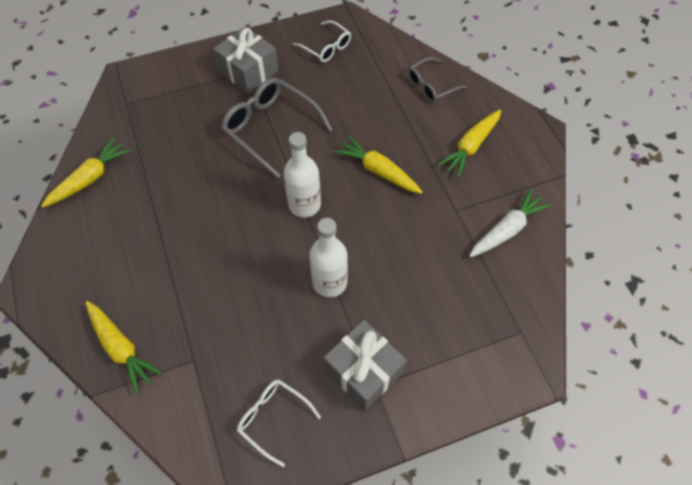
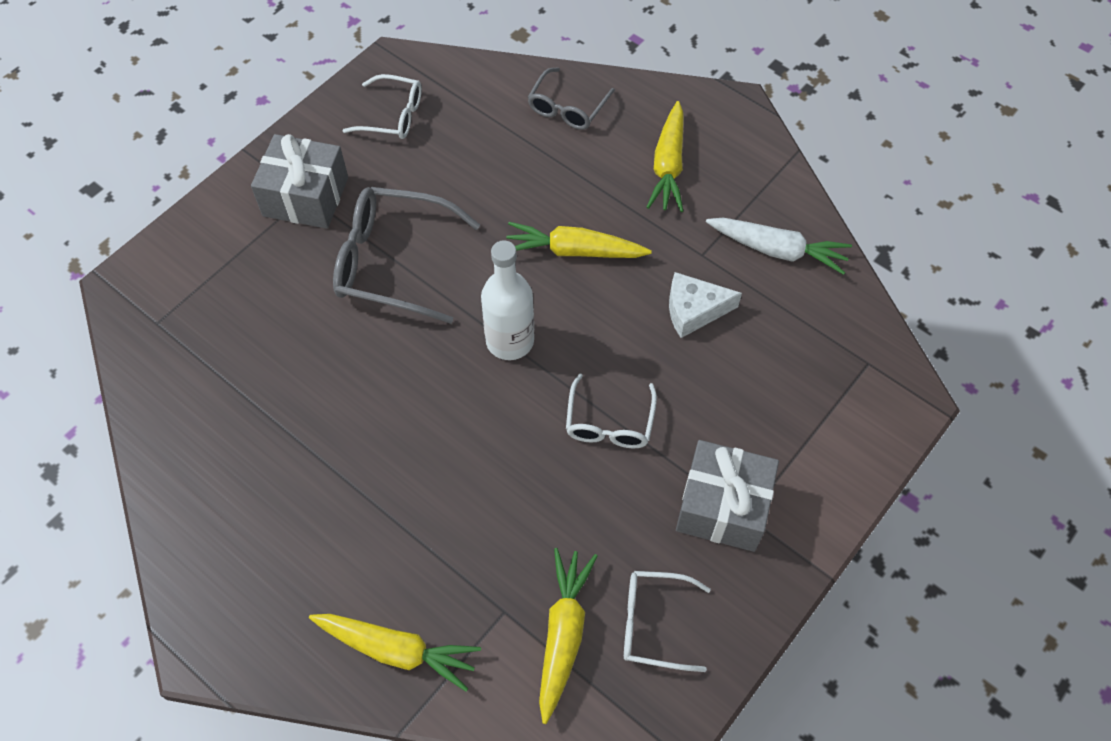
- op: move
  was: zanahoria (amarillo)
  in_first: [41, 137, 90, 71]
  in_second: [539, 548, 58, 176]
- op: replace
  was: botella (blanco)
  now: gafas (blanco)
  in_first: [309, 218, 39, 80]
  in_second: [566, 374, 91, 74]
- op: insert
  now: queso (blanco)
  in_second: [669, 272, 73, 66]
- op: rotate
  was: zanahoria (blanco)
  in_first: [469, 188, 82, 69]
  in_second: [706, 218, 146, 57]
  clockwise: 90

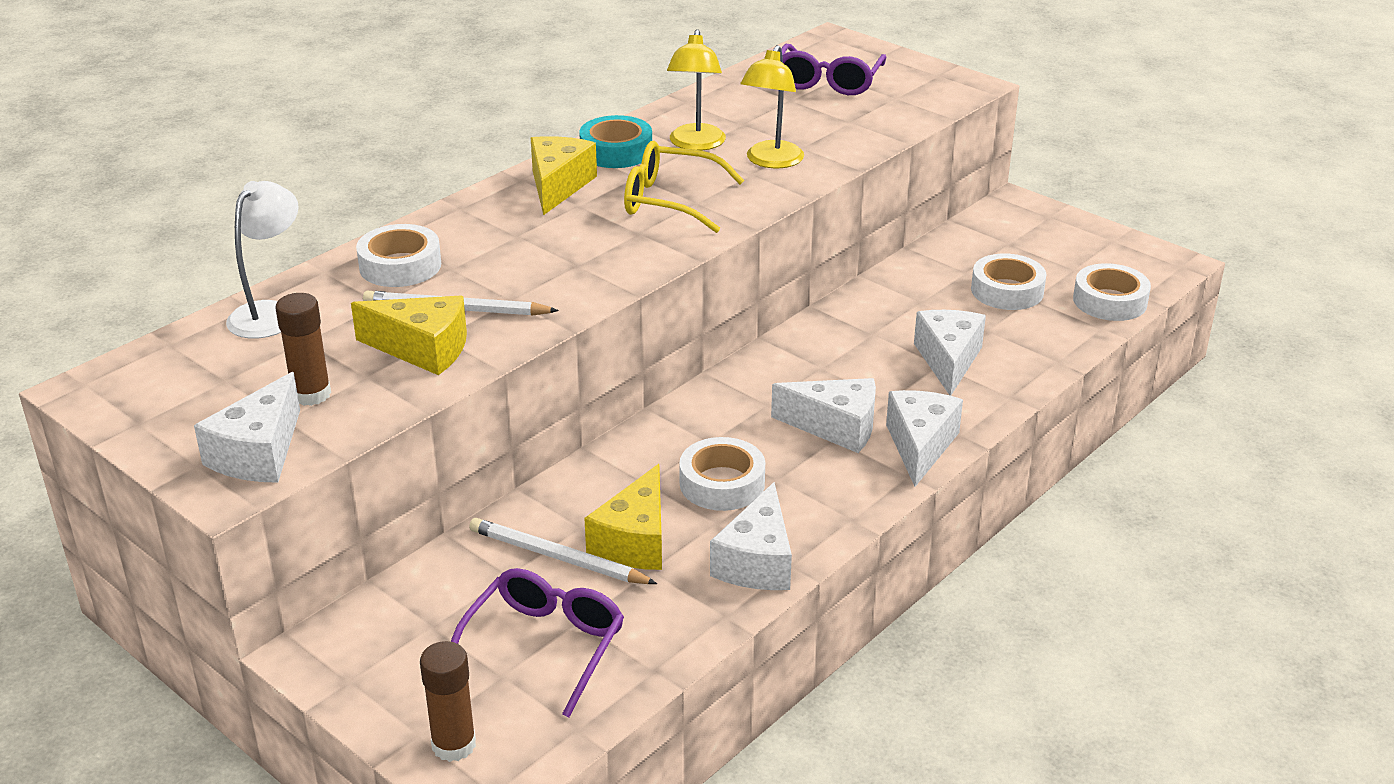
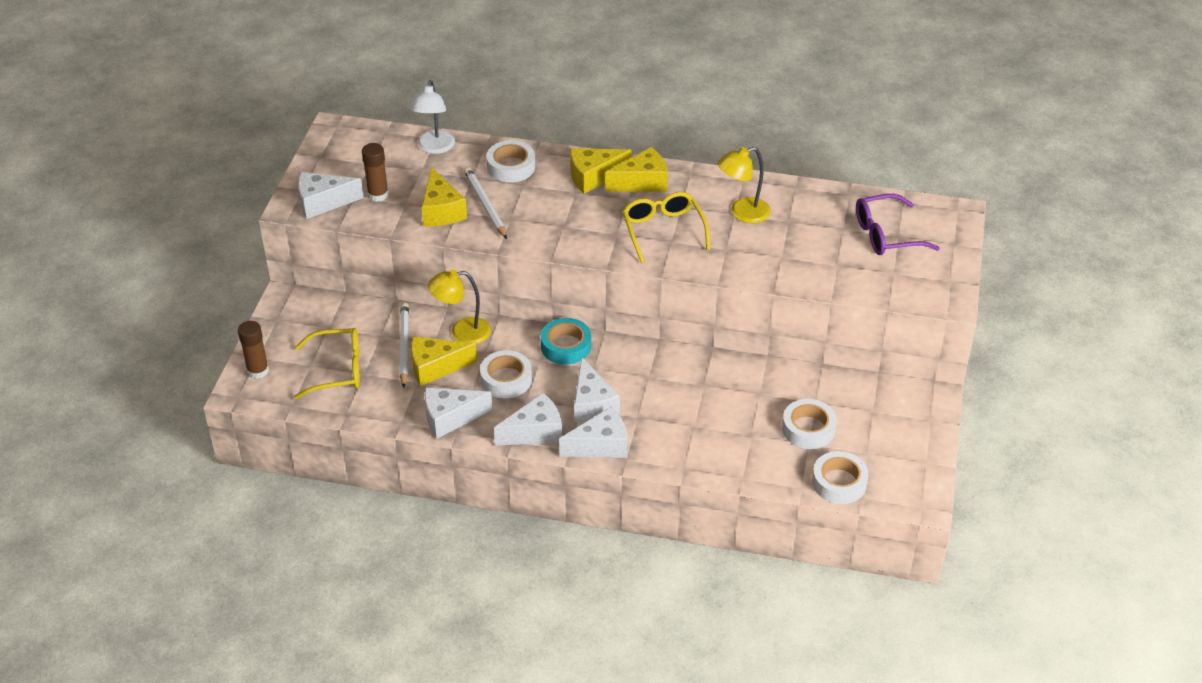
- op: recolor
  was: gafas (morado)
  now: gafas (amarillo)
  in_first: [451, 568, 173, 149]
  in_second: [294, 328, 66, 71]
- op: rotate
  was: lámpara (blanco)
  in_first: [226, 181, 73, 158]
  in_second: [410, 80, 45, 74]
  clockwise: 105
- op: move
  was: lámpara (amarillo)
  in_first: [740, 45, 64, 123]
  in_second: [428, 270, 63, 74]
- op: move
  was: queso (blanco)
  in_first: [914, 310, 72, 86]
  in_second: [494, 393, 68, 53]
- op: move
  was: cinta adhesiva (turquesa)
  in_first: [579, 115, 73, 53]
  in_second: [541, 318, 50, 47]
- op: insert
  now: queso (amarillo)
  in_second: [570, 148, 62, 46]

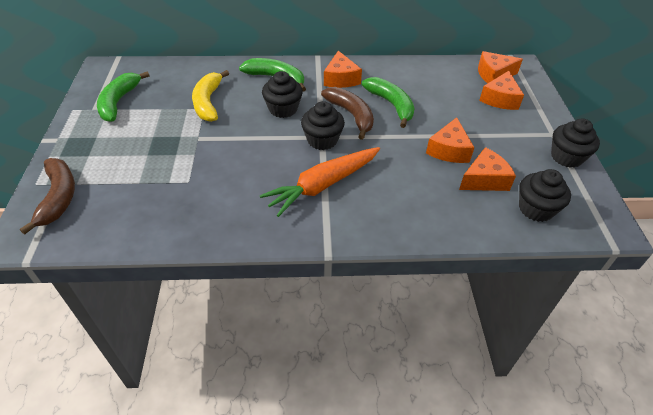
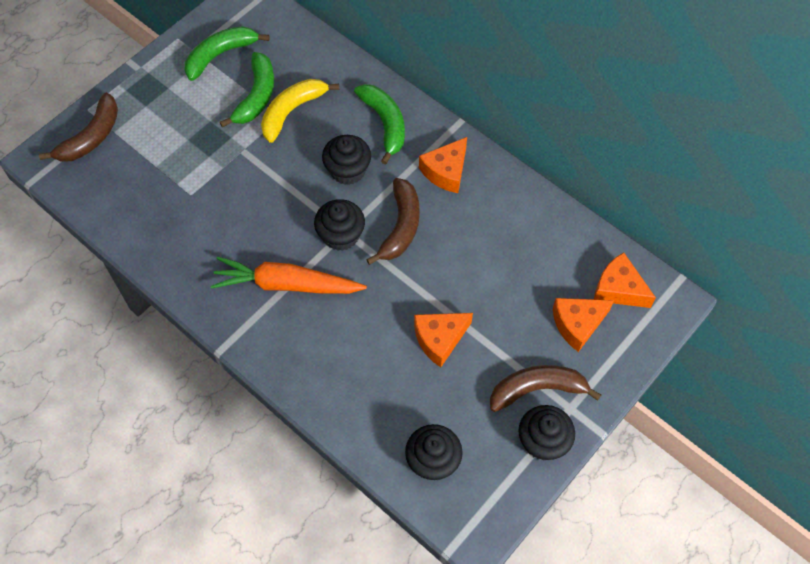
- op: move
  was: plátano (verde)
  in_first: [362, 77, 53, 51]
  in_second: [220, 52, 54, 76]
- op: insert
  now: plátano (marrón)
  in_second: [490, 365, 111, 47]
- op: delete
  was: queso (naranja)
  in_first: [459, 147, 57, 44]

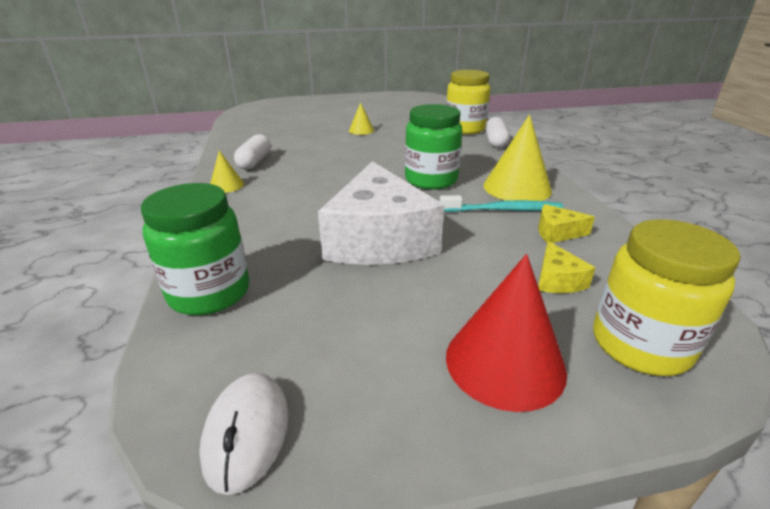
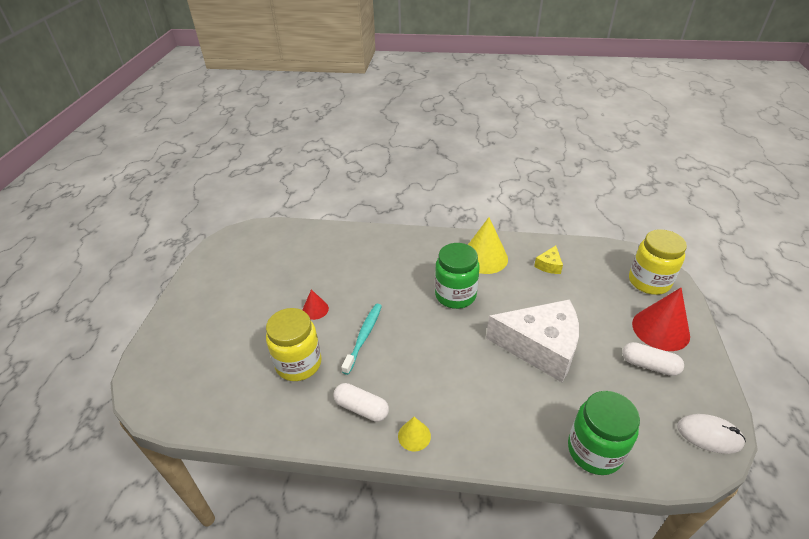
- op: move
  was: tarro (amarillo)
  in_first: [446, 70, 44, 64]
  in_second: [266, 308, 56, 73]
- op: recolor
  was: cono (amarillo)
  now: cono (rojo)
  in_first: [349, 102, 25, 33]
  in_second: [303, 289, 26, 31]
- op: move
  was: cepillo de dientes (turquesa)
  in_first: [440, 195, 123, 17]
  in_second: [341, 304, 41, 71]
- op: move
  was: cápsula (blanco)
  in_first: [485, 117, 25, 31]
  in_second: [622, 342, 62, 34]
- op: delete
  was: queso (amarillo)
  in_first: [538, 241, 57, 52]

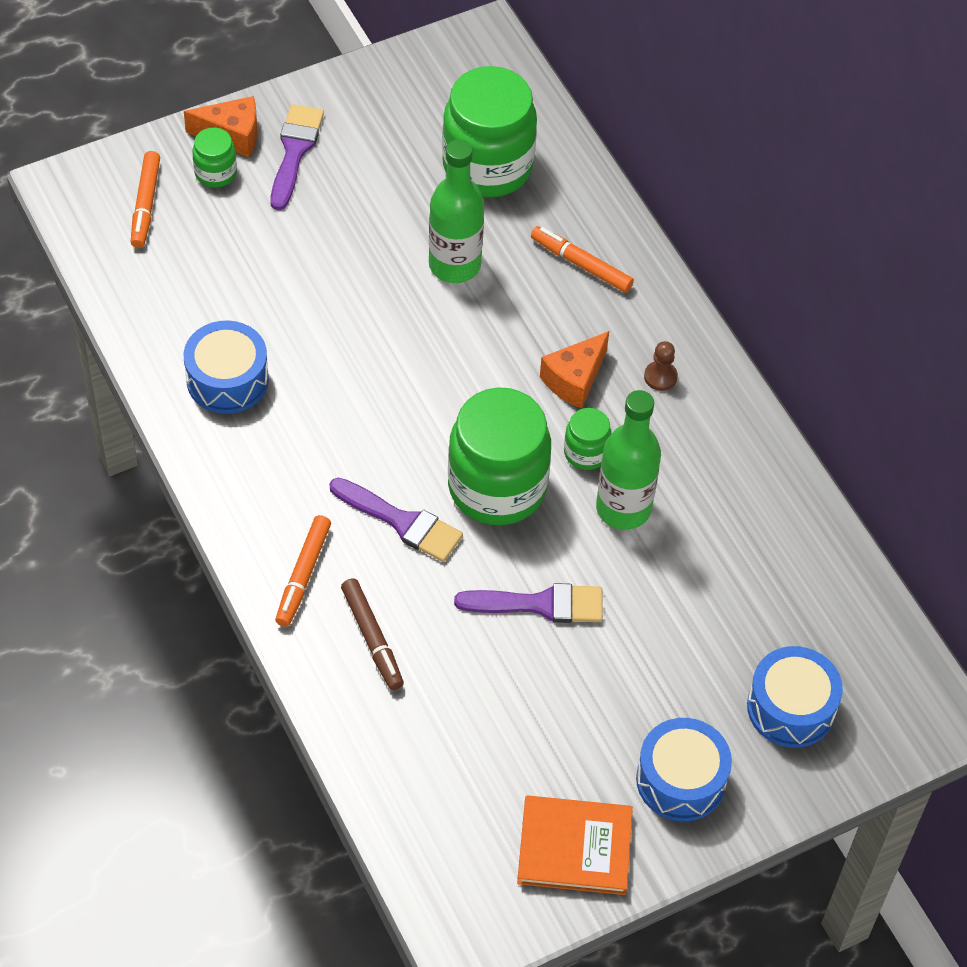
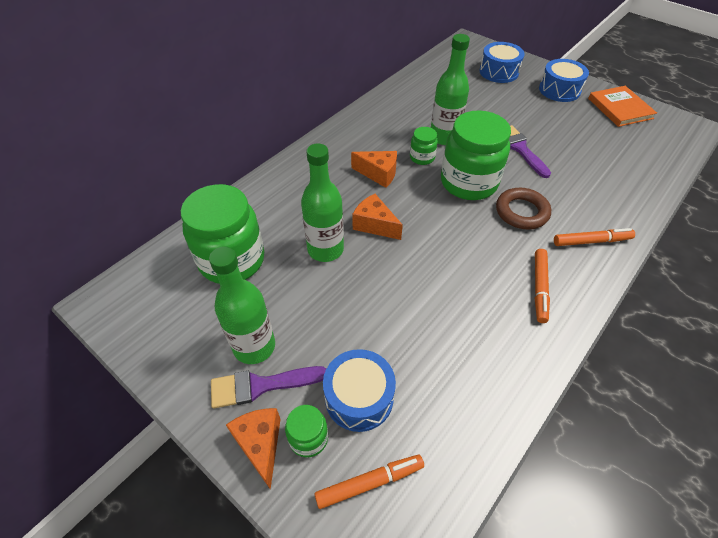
- op: insert
  now: botella (verde)
  in_second: [209, 247, 66, 117]
- op: move
  was: tambor (azul)
  in_first: [184, 320, 85, 94]
  in_second: [323, 349, 73, 83]
- op: insert
  now: queso (naranja)
  in_second: [352, 194, 51, 46]
- op: replace
  was: pincel (morado)
  now: anillo (marrón)
  in_first: [329, 478, 134, 84]
  in_second: [496, 188, 55, 42]
- op: move
  was: rotulador (naranja)
  in_first: [531, 226, 103, 67]
  in_second: [535, 249, 15, 74]
- op: delete
  was: rotulador (marrón)
  in_first: [341, 578, 63, 112]
- op: delete
  was: peón (marrón)
  in_first: [644, 341, 34, 50]

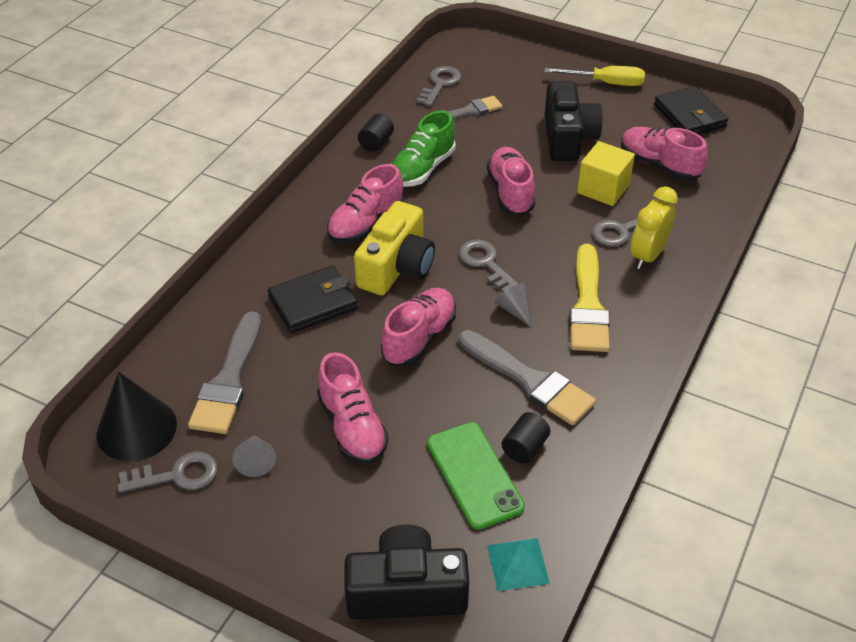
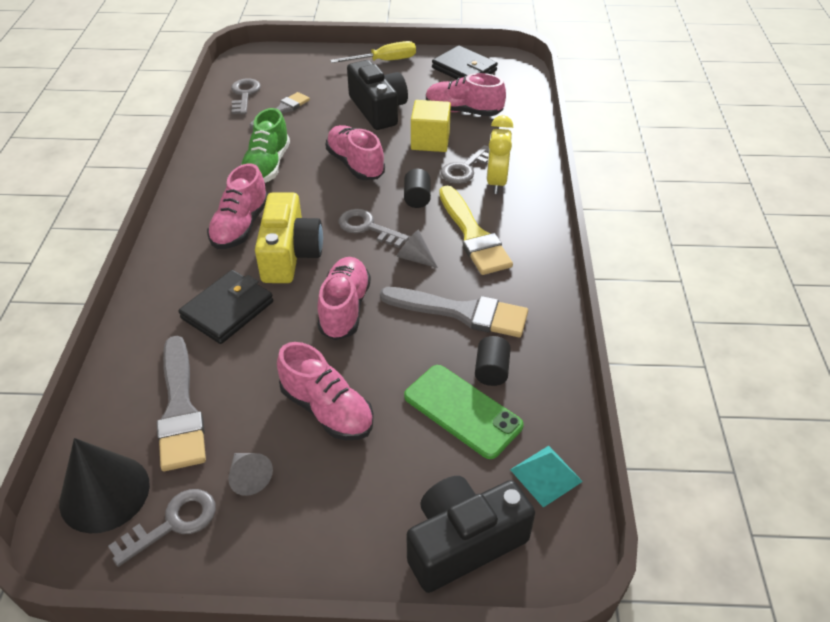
- op: move
  was: cilindro (negro)
  in_first: [358, 114, 36, 38]
  in_second: [404, 169, 27, 39]

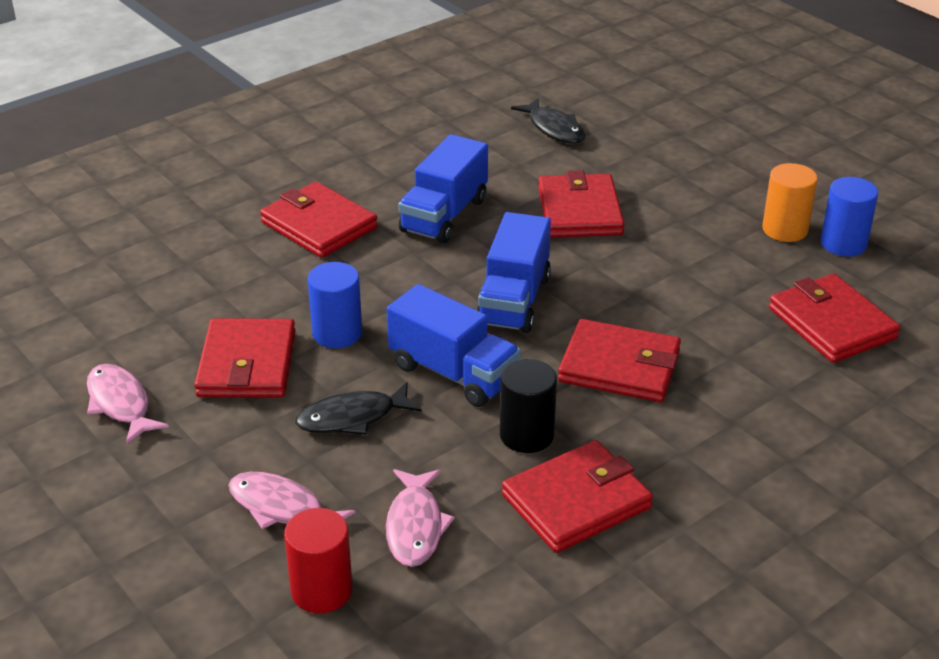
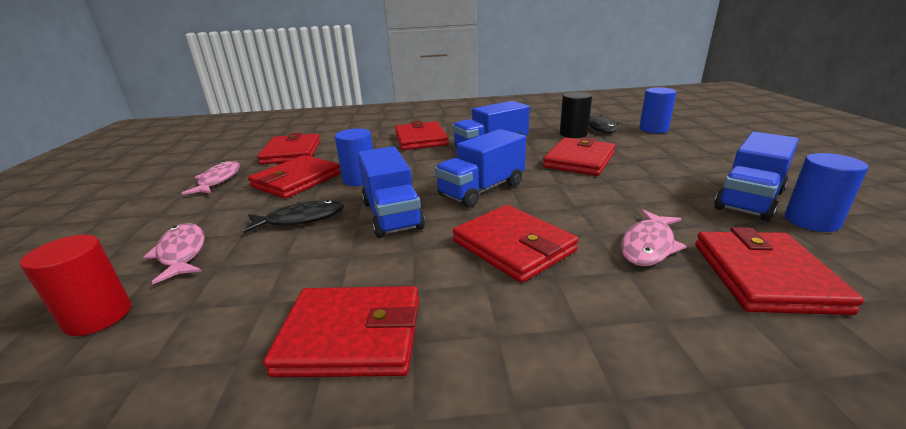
- op: rotate
  was: pez (negro)
  in_first: [295, 382, 127, 53]
  in_second: [244, 200, 100, 33]
  clockwise: 150
- op: insert
  now: cartera (rojo)
  in_second: [257, 132, 63, 33]
- op: move
  was: cilindro (negro)
  in_first: [500, 359, 57, 94]
  in_second: [560, 92, 32, 46]
- op: move
  was: pez (rosa)
  in_first: [386, 469, 69, 98]
  in_second: [621, 210, 66, 56]
- op: insert
  now: cilindro (azul)
  in_second: [639, 87, 38, 46]
- op: replace
  was: cilindro (naranja)
  now: camión (azul)
  in_first: [762, 163, 56, 79]
  in_second: [714, 132, 85, 89]

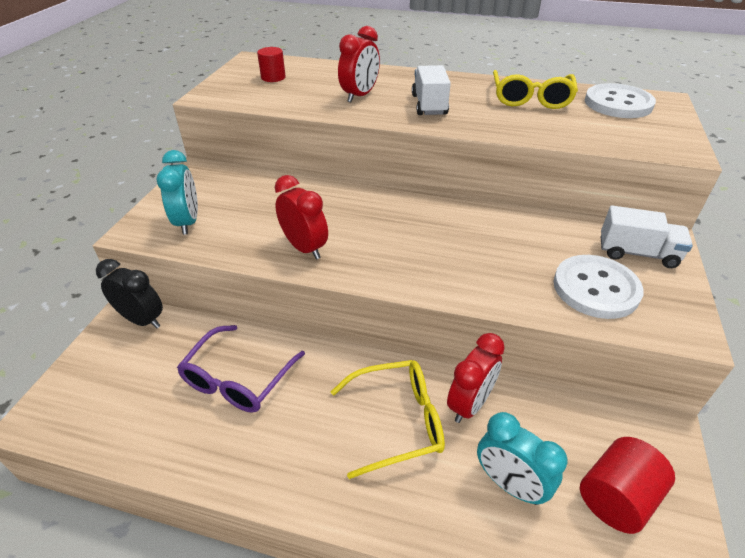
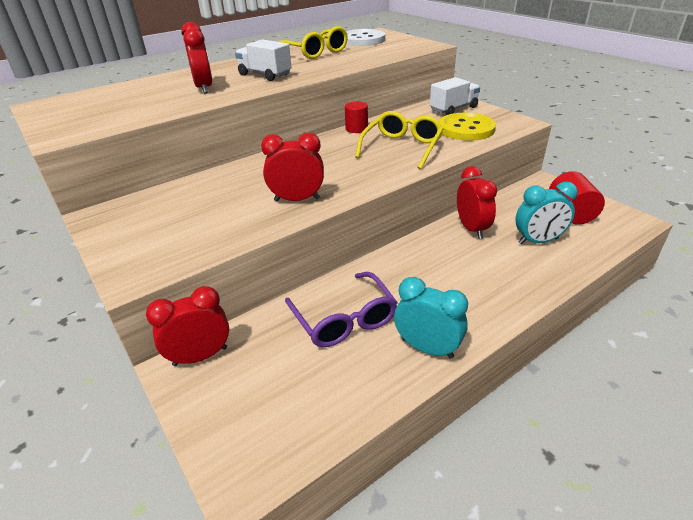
- op: recolor
  was: despertador (negro)
  now: despertador (rojo)
  in_first: [96, 259, 67, 70]
  in_second: [146, 286, 83, 80]
- op: move
  was: cilindro (rojo)
  in_first: [257, 47, 29, 35]
  in_second: [345, 102, 23, 31]
- op: move
  was: gafas (amarillo)
  in_first: [330, 360, 115, 119]
  in_second: [355, 111, 89, 58]
- op: move
  was: despertador (turquesa)
  in_first: [156, 150, 42, 85]
  in_second: [394, 277, 74, 82]
- op: recolor
  was: botón (blanco)
  now: botón (amarillo)
  in_first: [554, 255, 90, 64]
  in_second: [439, 113, 57, 28]

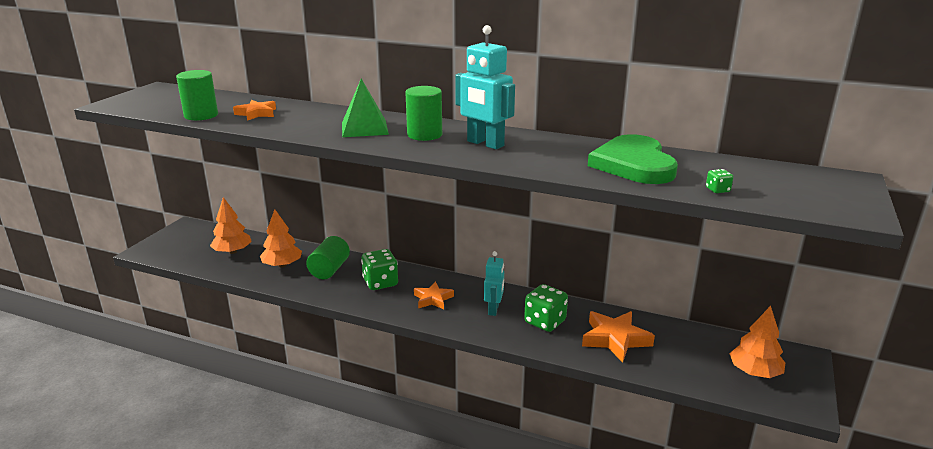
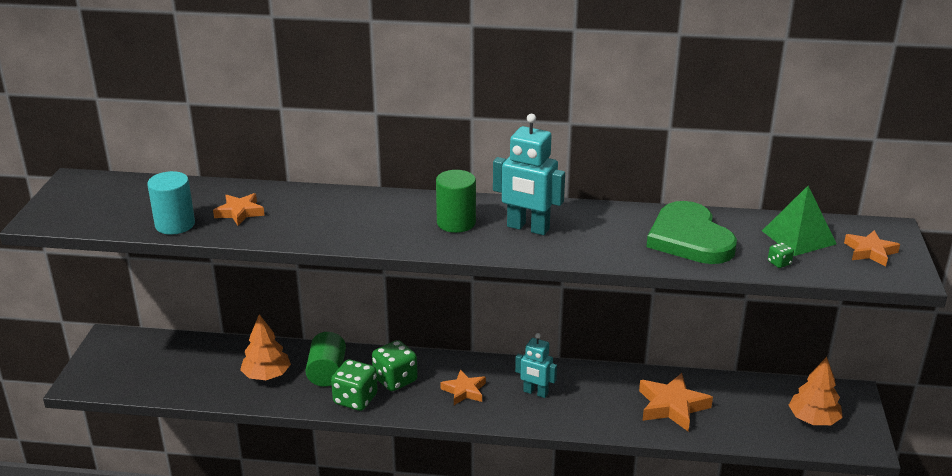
- op: recolor
  was: cilindro (verde)
  now: cilindro (turquesa)
  in_first: [176, 70, 42, 51]
  in_second: [147, 171, 48, 64]
- op: move
  was: dado (verde)
  in_first: [524, 284, 44, 48]
  in_second: [331, 360, 47, 51]
- op: rotate
  was: robot (turquesa)
  in_first: [484, 251, 20, 65]
  in_second: [515, 333, 42, 65]
  clockwise: 120
- op: move
  was: pirámide (verde)
  in_first: [342, 78, 47, 59]
  in_second: [762, 186, 75, 70]
- op: insert
  now: estrella (naranja)
  in_second: [844, 230, 56, 36]
- op: delete
  was: árbol (naranja)
  in_first: [210, 197, 42, 57]

